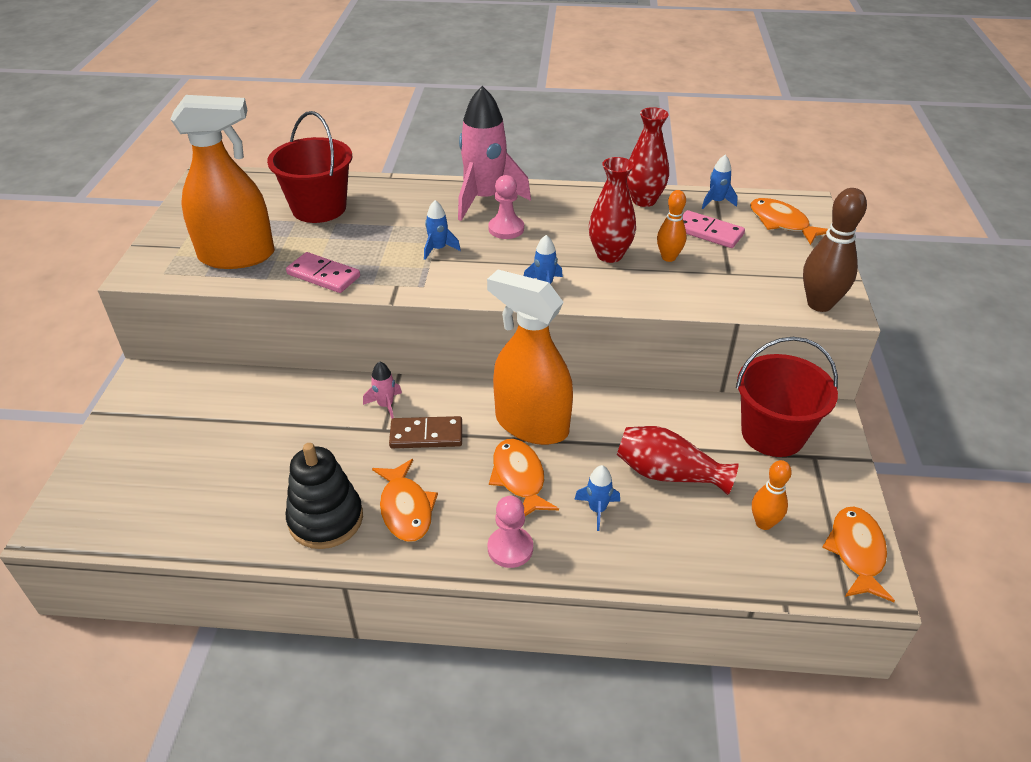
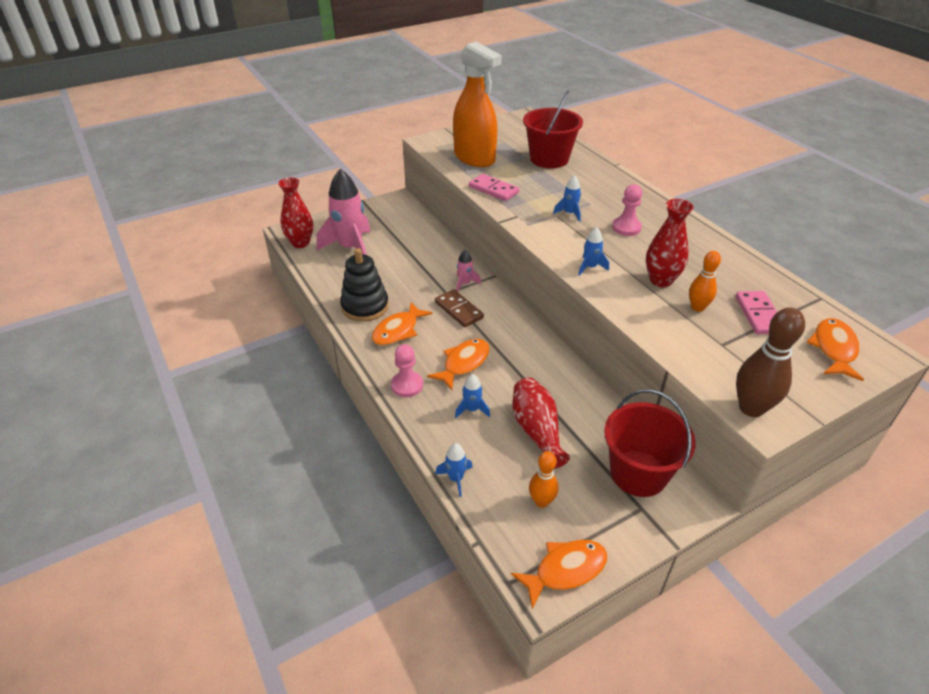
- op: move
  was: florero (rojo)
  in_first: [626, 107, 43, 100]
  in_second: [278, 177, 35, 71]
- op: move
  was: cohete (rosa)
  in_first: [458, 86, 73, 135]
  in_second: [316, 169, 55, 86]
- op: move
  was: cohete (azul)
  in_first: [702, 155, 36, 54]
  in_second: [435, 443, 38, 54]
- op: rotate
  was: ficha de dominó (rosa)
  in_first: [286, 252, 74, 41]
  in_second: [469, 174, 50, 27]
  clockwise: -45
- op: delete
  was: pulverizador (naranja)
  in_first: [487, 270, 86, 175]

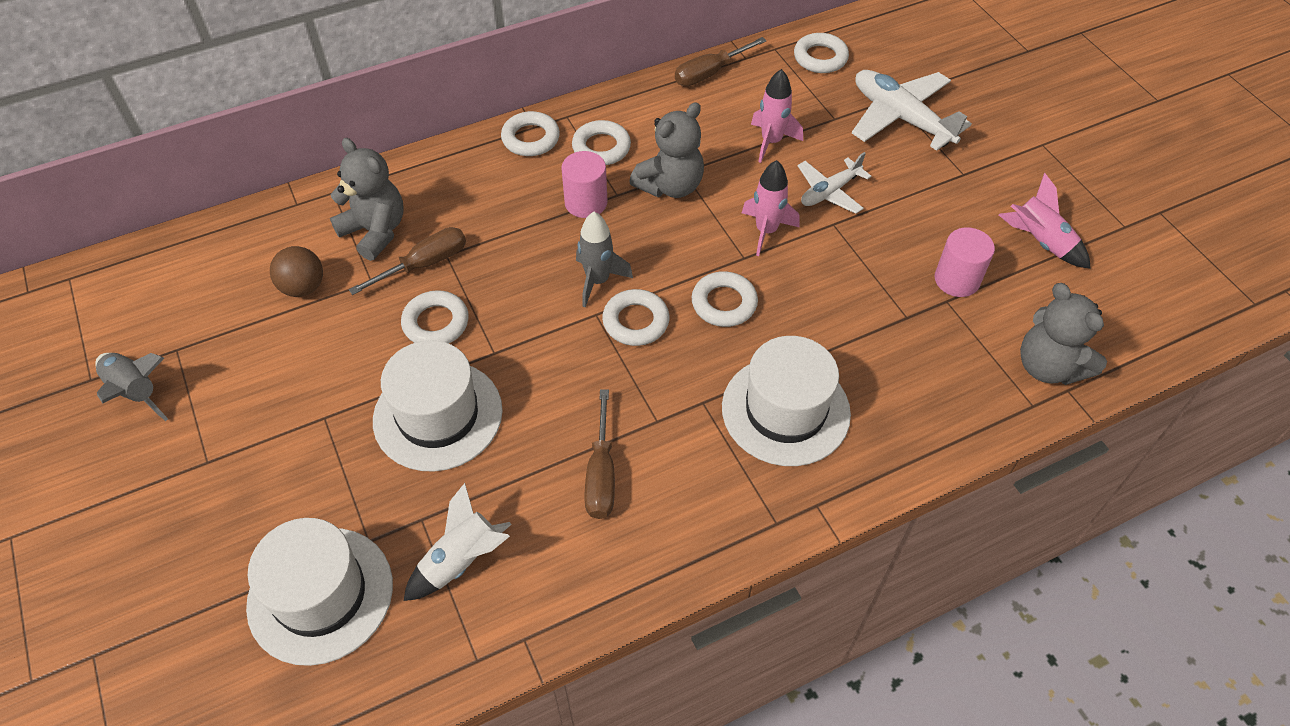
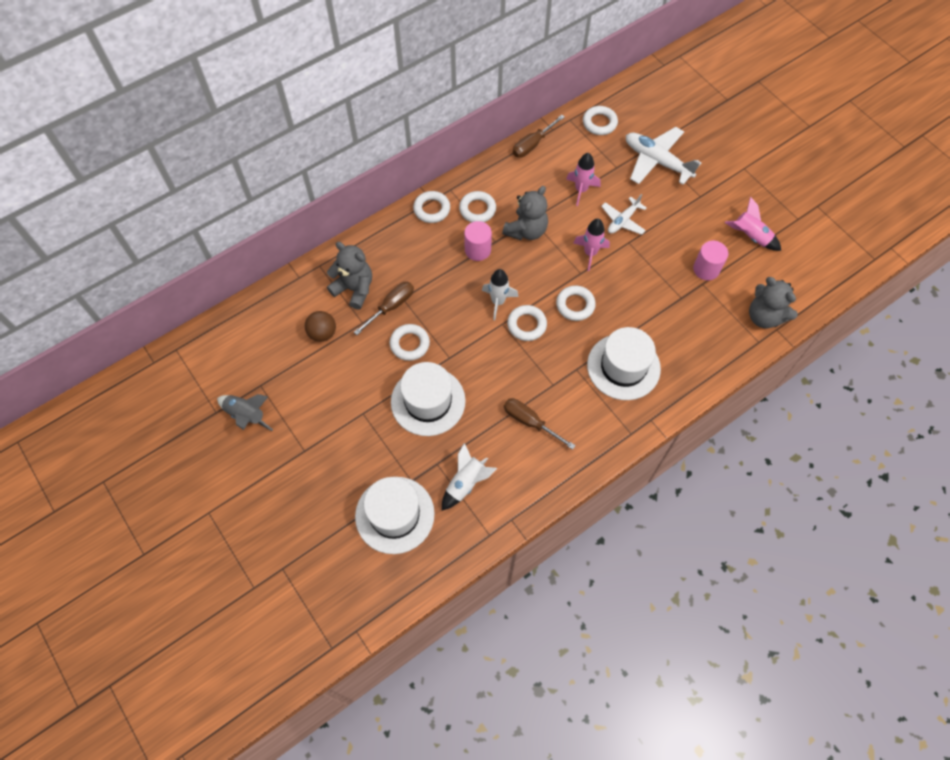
- op: recolor
  was: cohete (gris)
  now: cohete (blanco)
  in_first: [576, 212, 57, 96]
  in_second: [482, 269, 36, 51]
- op: rotate
  was: destornillador (marrón)
  in_first: [585, 389, 30, 130]
  in_second: [504, 398, 72, 52]
  clockwise: 135

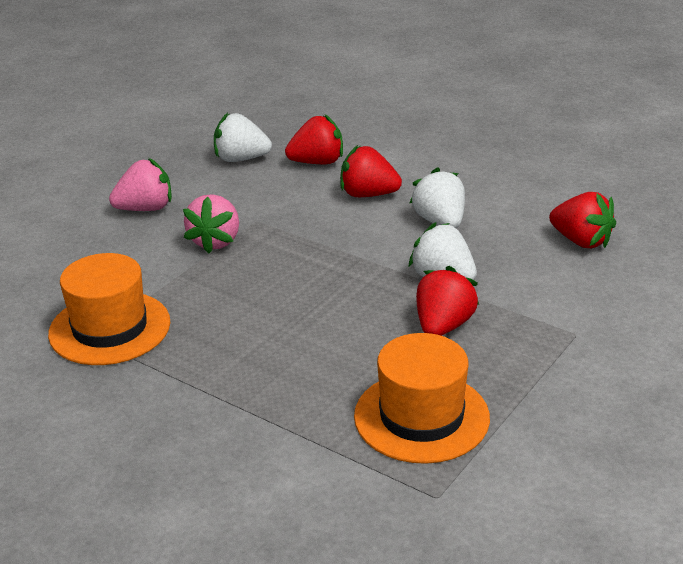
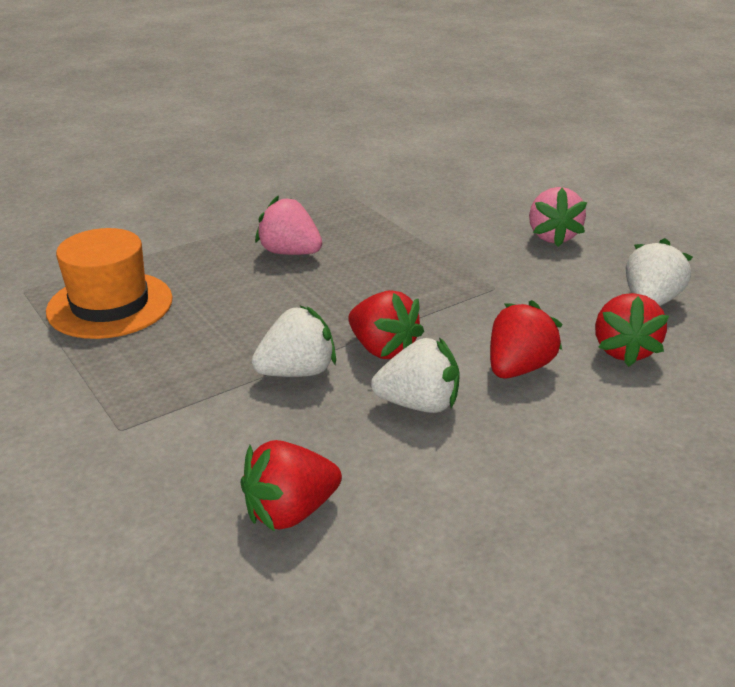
- op: move
  was: fresa (rosa)
  in_first: [183, 194, 56, 60]
  in_second: [255, 196, 67, 59]
- op: move
  was: fresa (rojo)
  in_first: [416, 266, 63, 70]
  in_second: [348, 290, 76, 69]
- op: delete
  was: sombrero (naranja)
  in_first: [48, 253, 122, 112]

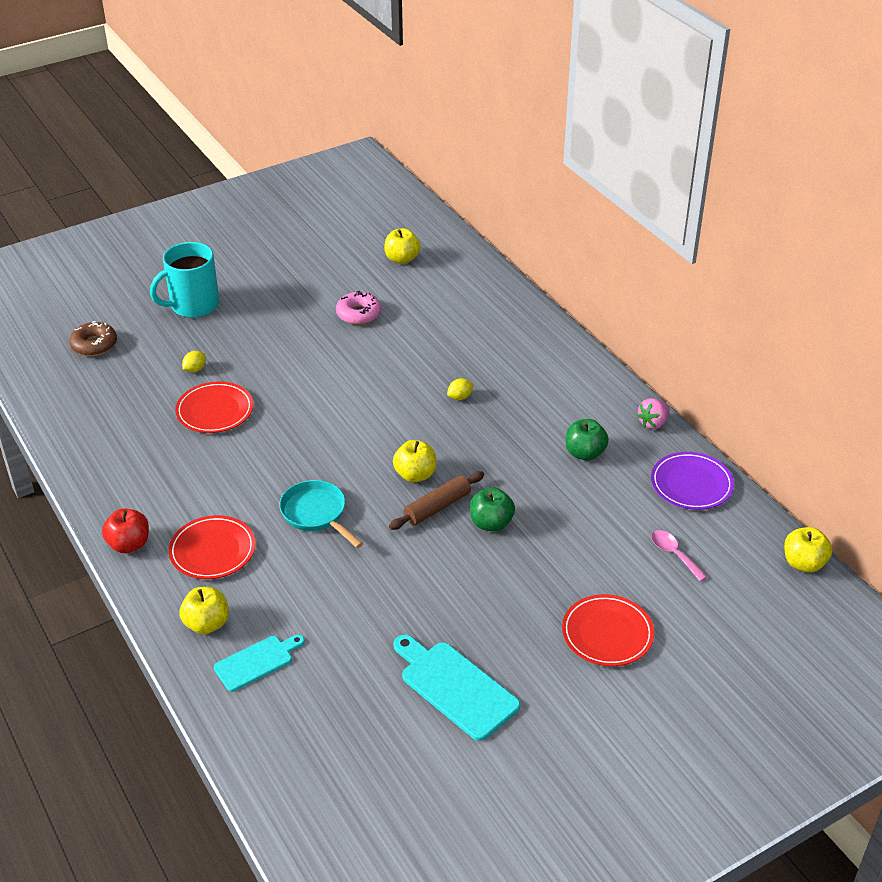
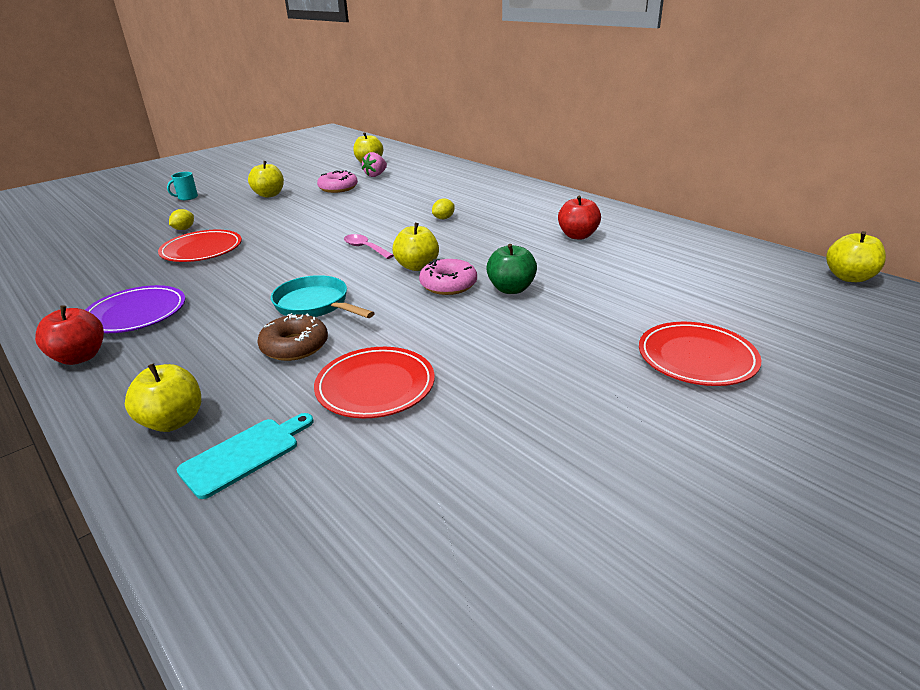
- op: move
  was: plato (morado)
  in_first: [651, 452, 83, 58]
  in_second: [85, 285, 100, 48]
- op: resize
  was: taza (turquesa)
  in_first: [150, 242, 70, 76]
  in_second: [167, 172, 31, 28]
  ratio: 0.44
- op: insert
  now: manzana (amarillo)
  in_second: [248, 161, 36, 37]
- op: move
  was: rosquilla (marrón)
  in_first: [69, 321, 48, 35]
  in_second: [257, 313, 71, 48]
- op: move
  was: plato (rojo)
  in_first: [169, 515, 87, 64]
  in_second: [314, 347, 121, 71]
- op: move
  was: cuchara (rosa)
  in_first: [651, 530, 56, 51]
  in_second: [344, 234, 50, 25]
- op: move
  was: fresa (rosa)
  in_first: [637, 398, 33, 31]
  in_second: [362, 152, 25, 25]
- op: replace
  was: rodillo (marrón)
  now: rosquilla (rosa)
  in_first: [389, 471, 95, 59]
  in_second: [419, 259, 58, 36]
- op: recolor
  was: manzana (verde)
  now: manzana (rojo)
  in_first: [566, 419, 43, 42]
  in_second: [558, 196, 43, 43]
- op: delete
  was: tabla de cortar (turquesa)
  in_first: [393, 635, 127, 106]

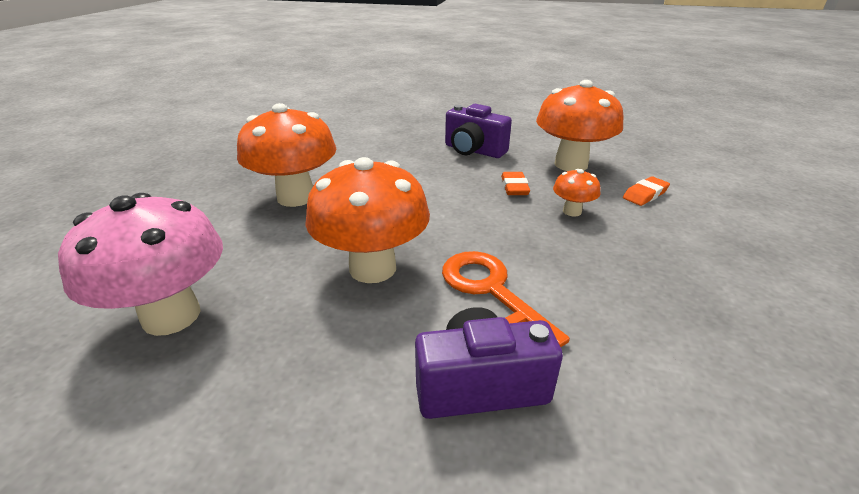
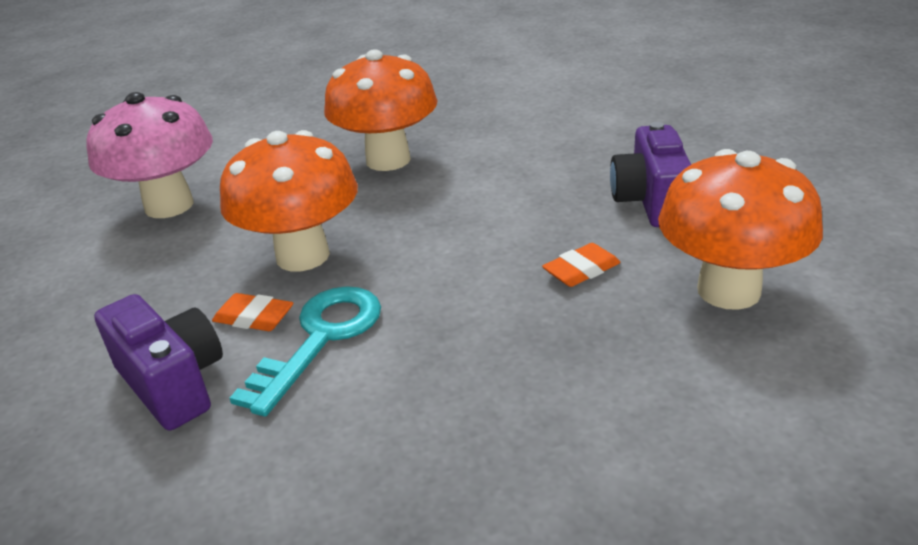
- op: move
  was: goma de borrar (naranja)
  in_first: [623, 176, 47, 30]
  in_second: [212, 293, 81, 38]
- op: recolor
  was: llave (naranja)
  now: llave (turquesa)
  in_first: [442, 251, 128, 96]
  in_second: [230, 286, 151, 131]
- op: delete
  was: seta (naranja)
  in_first: [553, 169, 47, 48]

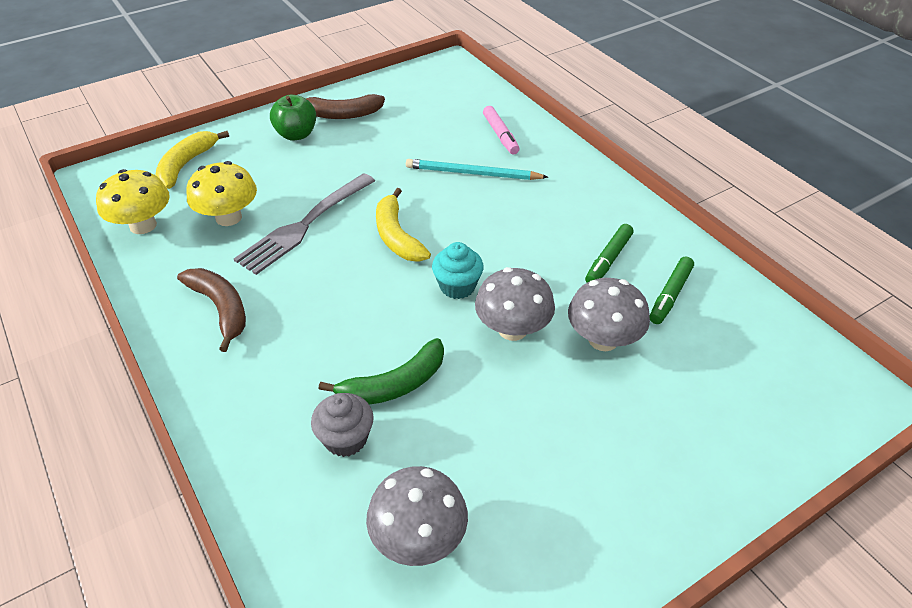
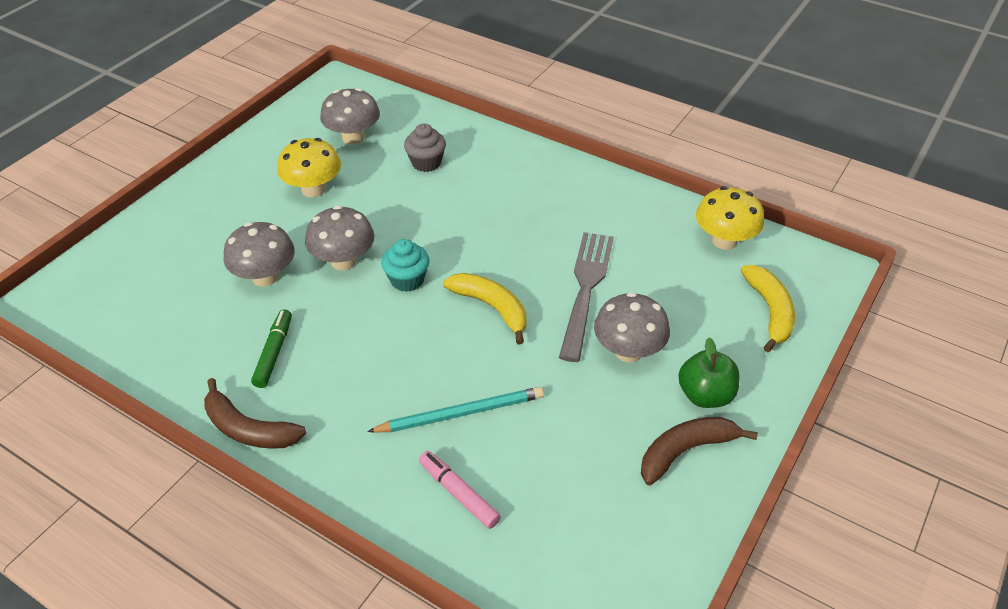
- op: move
  was: plátano (marrón)
  in_first: [177, 268, 69, 84]
  in_second: [204, 378, 102, 71]
- op: move
  was: seta (amarillo)
  in_first: [186, 161, 71, 65]
  in_second: [277, 138, 64, 59]
- op: insert
  now: seta (gris)
  in_second: [594, 292, 76, 70]
- op: delete
  was: plátano (verde)
  in_first: [319, 338, 125, 67]
- op: delete
  was: rotulador (verde)
  in_first: [649, 257, 45, 67]

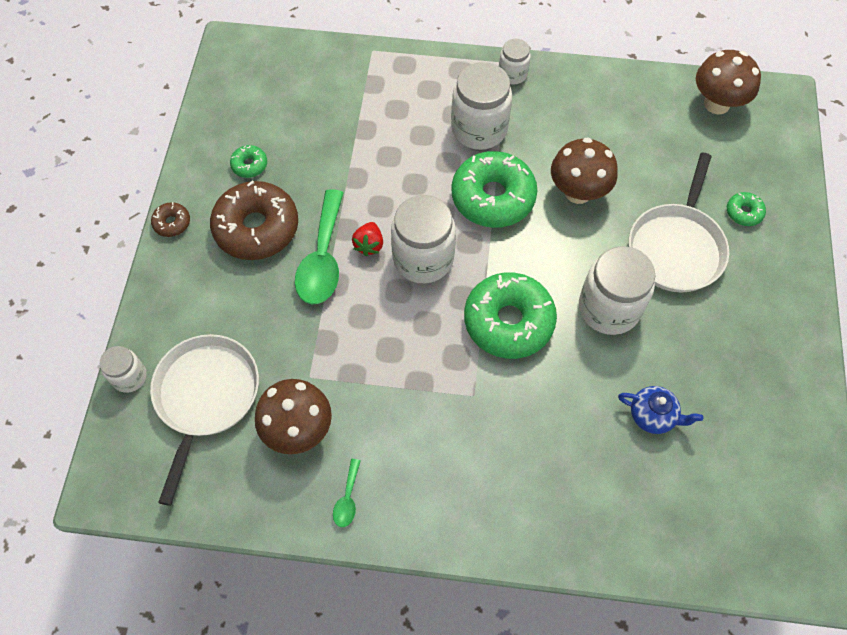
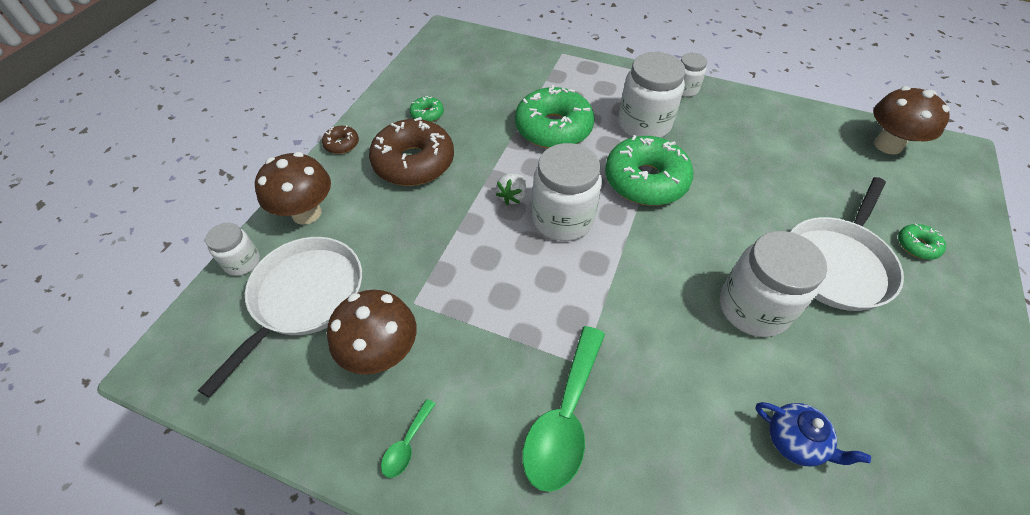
- op: move
  was: seta (marrón)
  in_first: [551, 137, 67, 67]
  in_second: [255, 152, 76, 73]
- op: recolor
  was: fresa (rojo)
  now: fresa (blanco)
  in_first: [352, 222, 31, 35]
  in_second: [496, 173, 31, 32]
- op: move
  was: rosquilla (verde)
  in_first: [464, 272, 93, 87]
  in_second: [515, 85, 80, 63]
- op: move
  was: cuchara (verde)
  in_first: [295, 189, 48, 115]
  in_second: [522, 326, 83, 166]

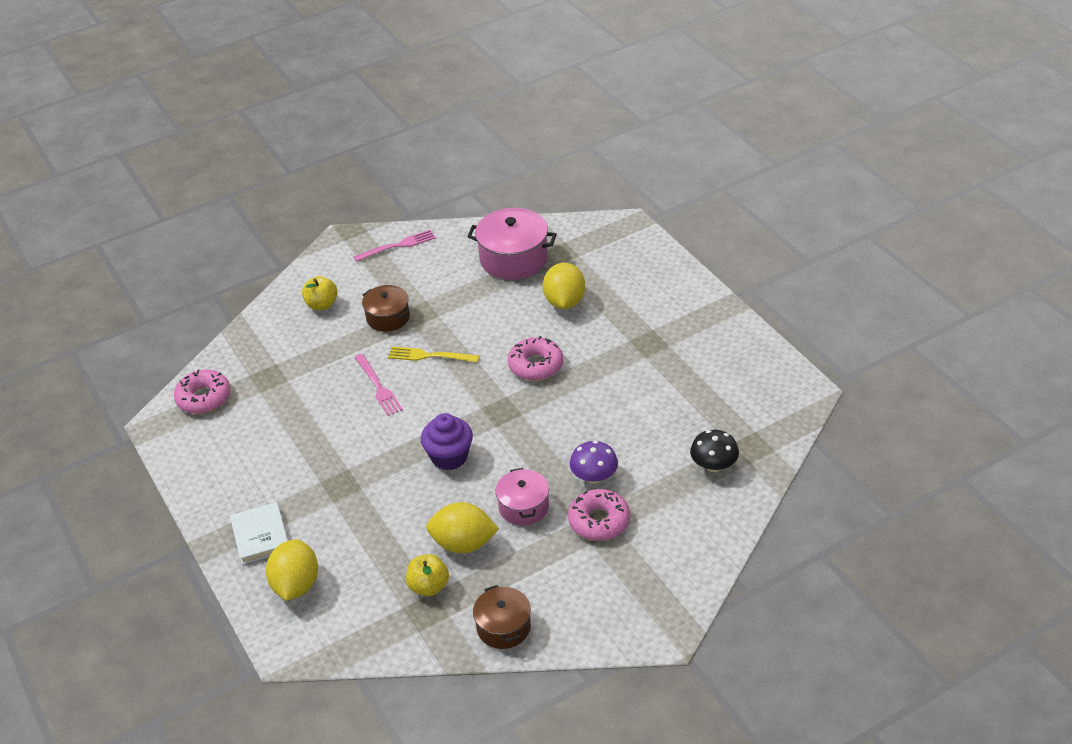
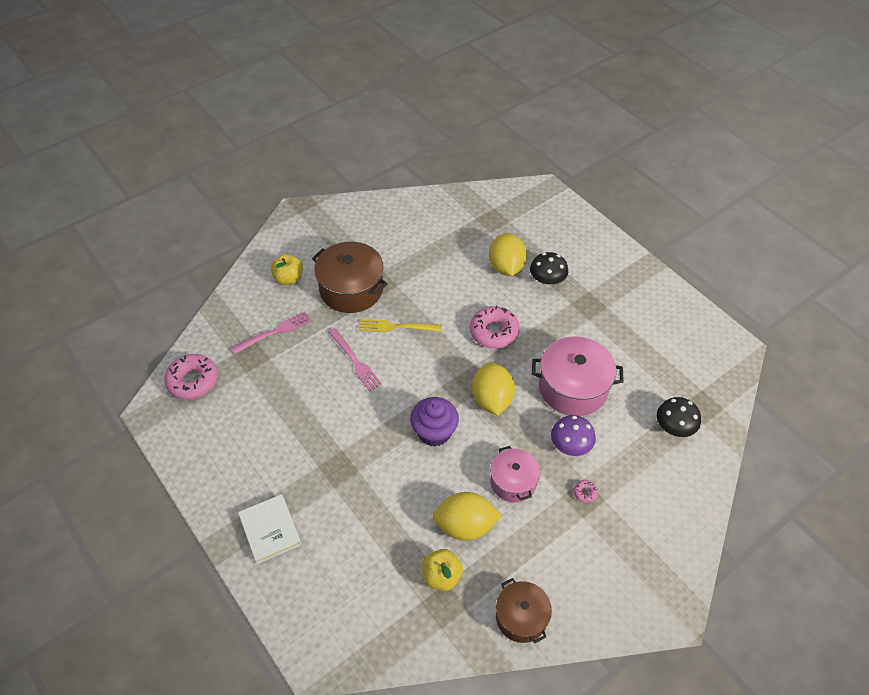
- op: move
  was: tenedor (rosa)
  in_first: [353, 230, 83, 32]
  in_second: [232, 311, 80, 43]
- op: resize
  was: olla (marrón)
  in_first: [362, 285, 48, 47]
  in_second: [312, 242, 76, 71]
  ratio: 1.62
- op: move
  was: limón (amarillo)
  in_first: [266, 539, 52, 62]
  in_second: [472, 362, 43, 54]
- op: insert
  now: seta (negro)
  in_second: [530, 252, 38, 34]
- op: move
  was: olla (rosa)
  in_first: [467, 208, 90, 72]
  in_second: [532, 336, 92, 80]
- op: resize
  was: rosquilla (rosa)
  in_first: [568, 489, 62, 52]
  in_second: [574, 480, 24, 23]
  ratio: 0.43

